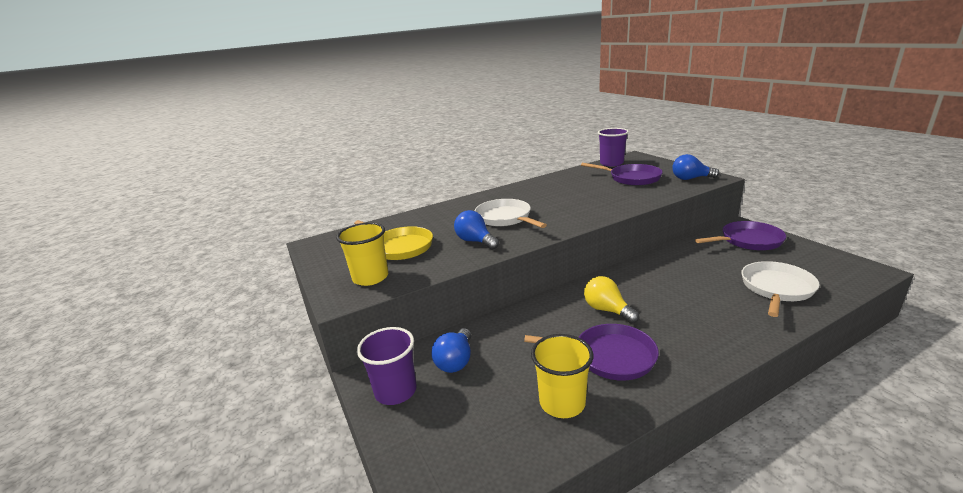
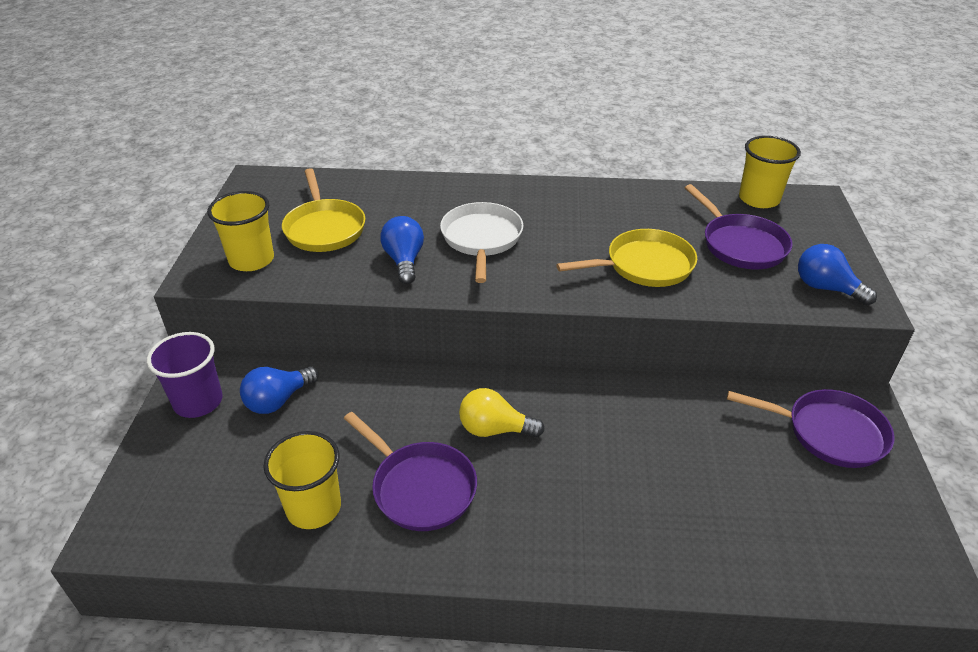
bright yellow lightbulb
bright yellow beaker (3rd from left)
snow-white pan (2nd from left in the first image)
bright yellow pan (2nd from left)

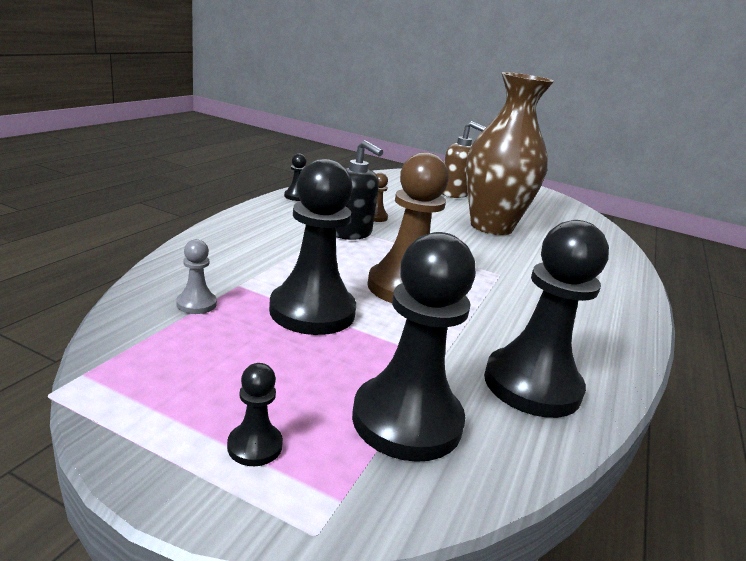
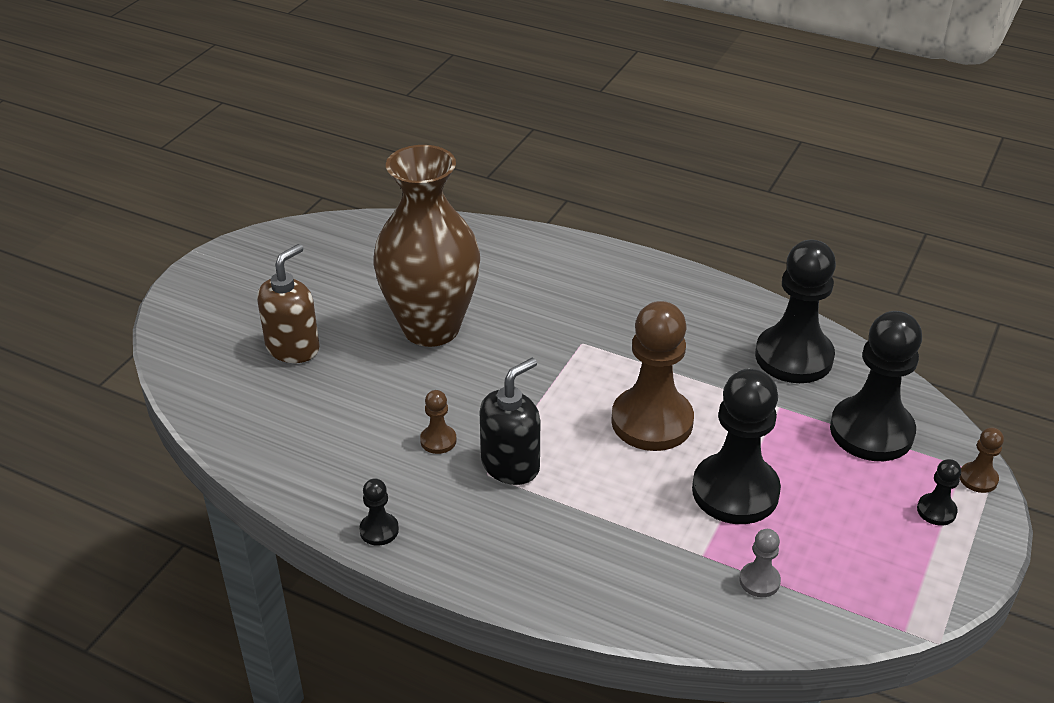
brown game pawn (3rd from left)

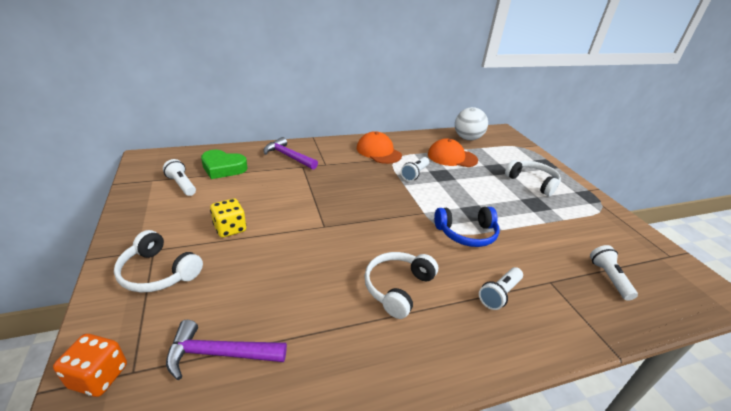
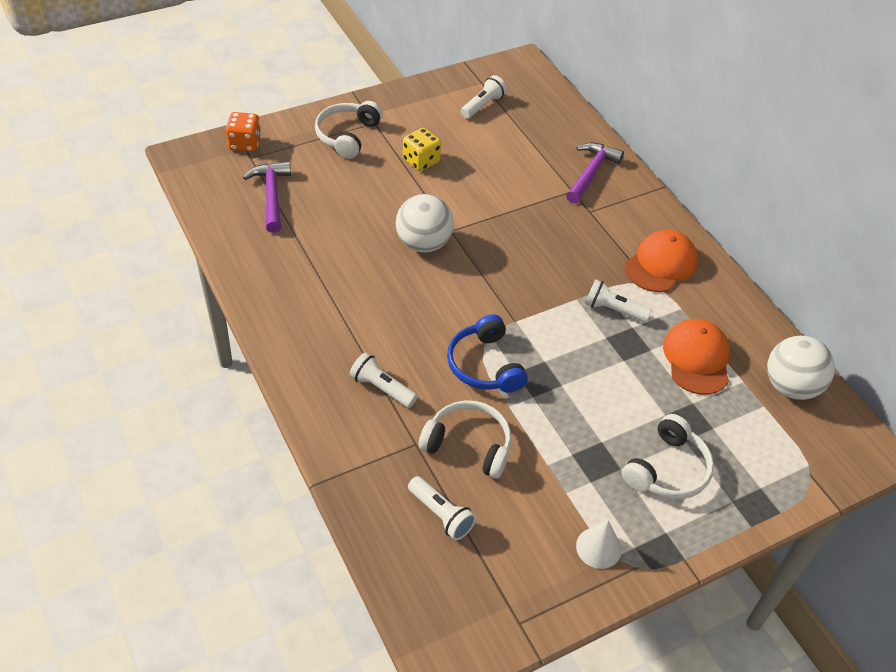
leaf-green heart shape
snow-white headset (2nd from left)
snow-white torch (2nd from left)
snow-white ball (1st from left)
snow-white cone

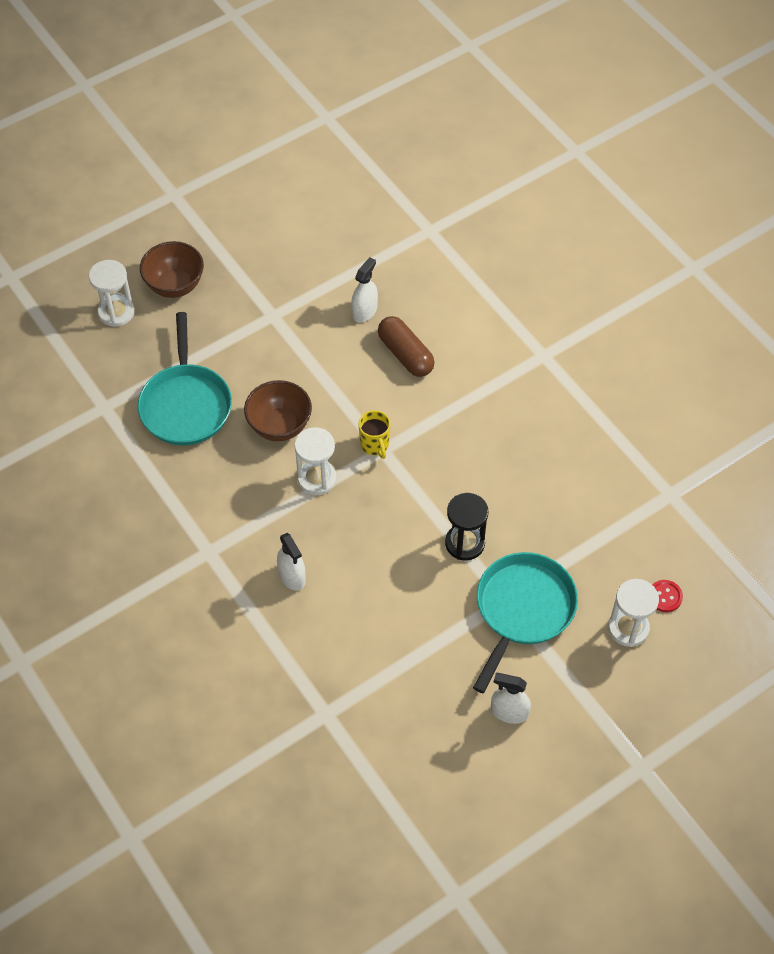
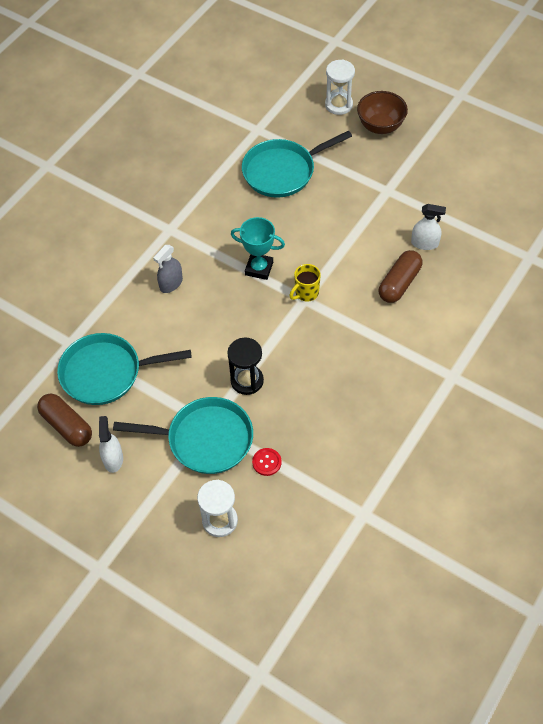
brown bowl (2nd from left in the first image)
gray sprayer
turquoise prize cup
crimson sewing button
brown capsule (1st from left)
turquoise pan (1st from left)

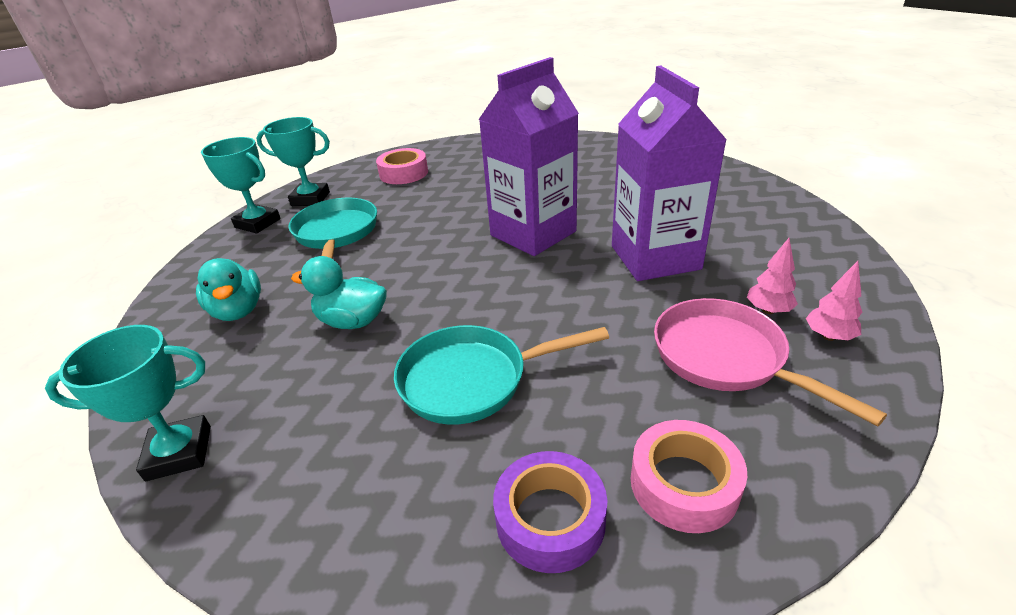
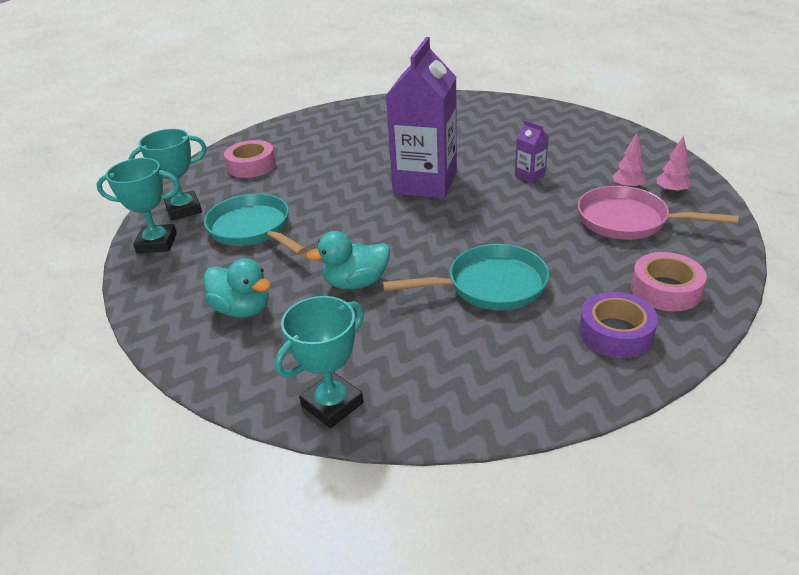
turquoise pan (2nd from left)
violet carton (2nd from left)

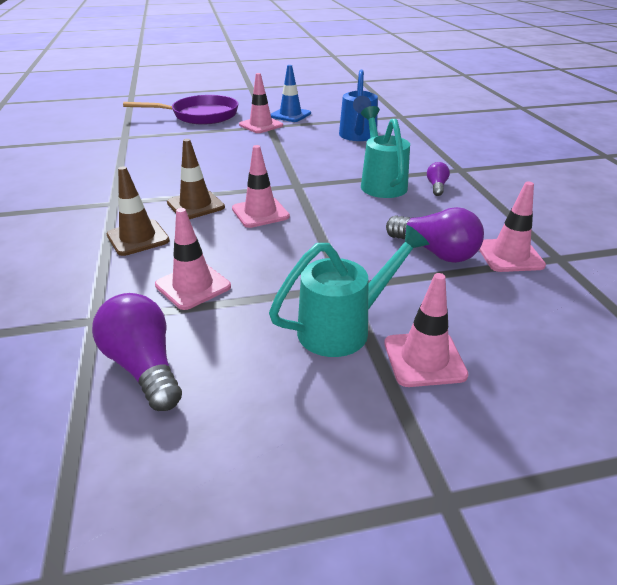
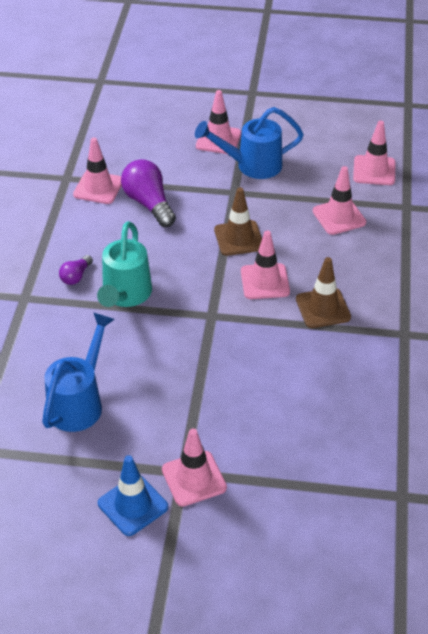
pink safety cone (6th from left)
brown safety cone (1st from left)
violet pan
cobalt watering pot (2nd from left)

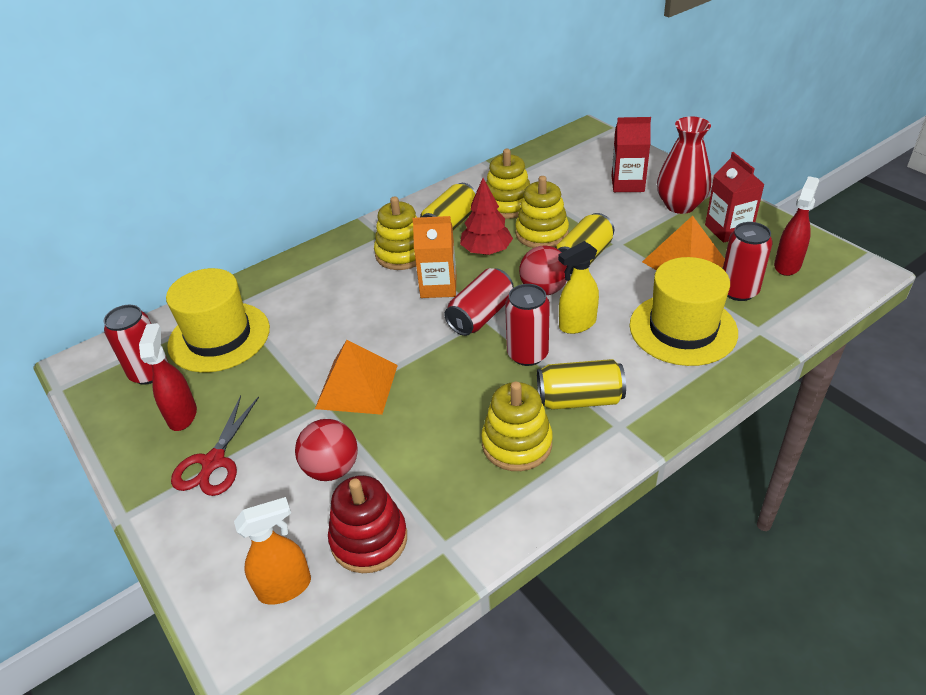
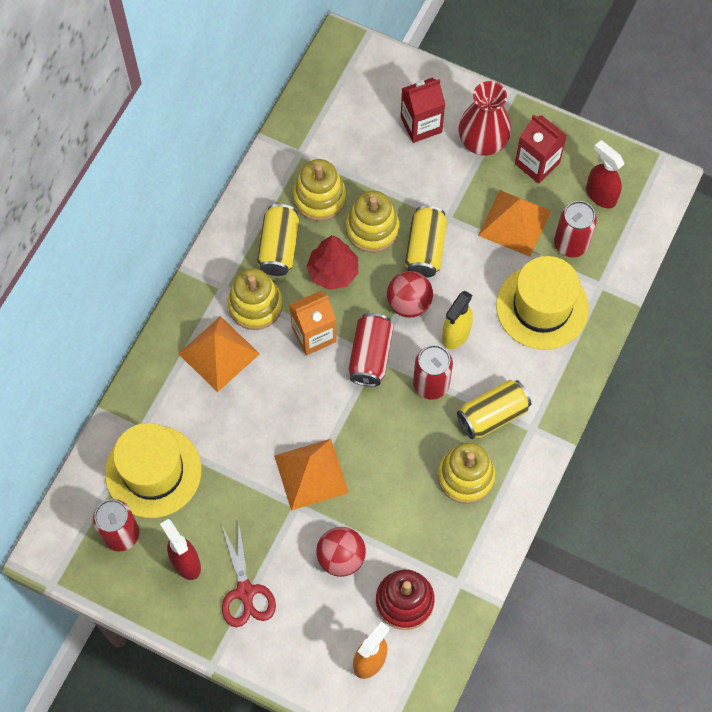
crimson sprayer (2nd from left)
orange-coloured solid pyramid (1st from left)

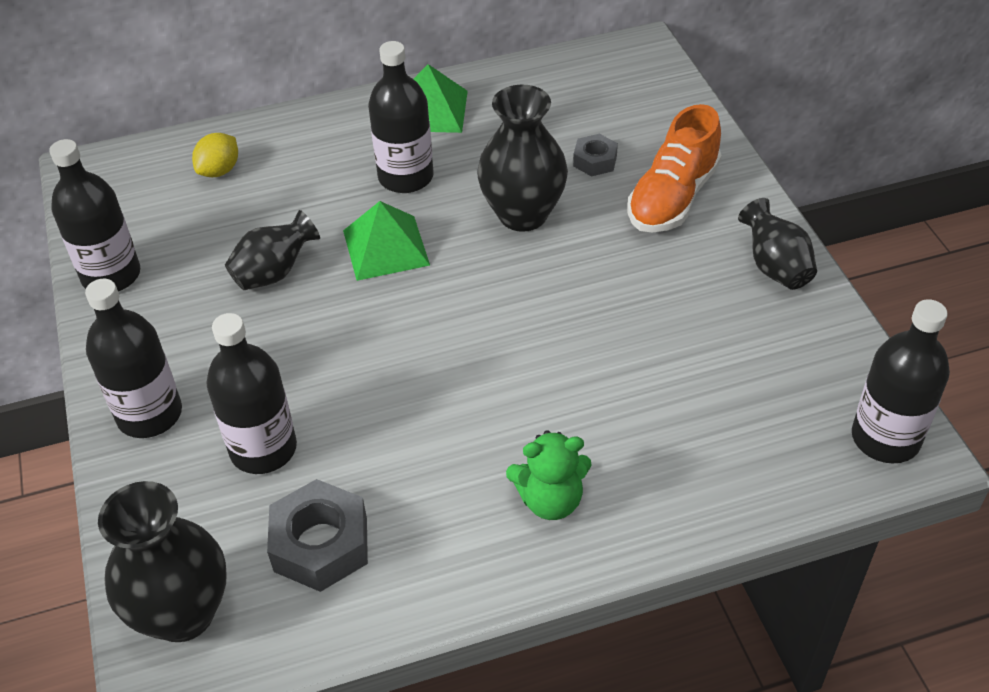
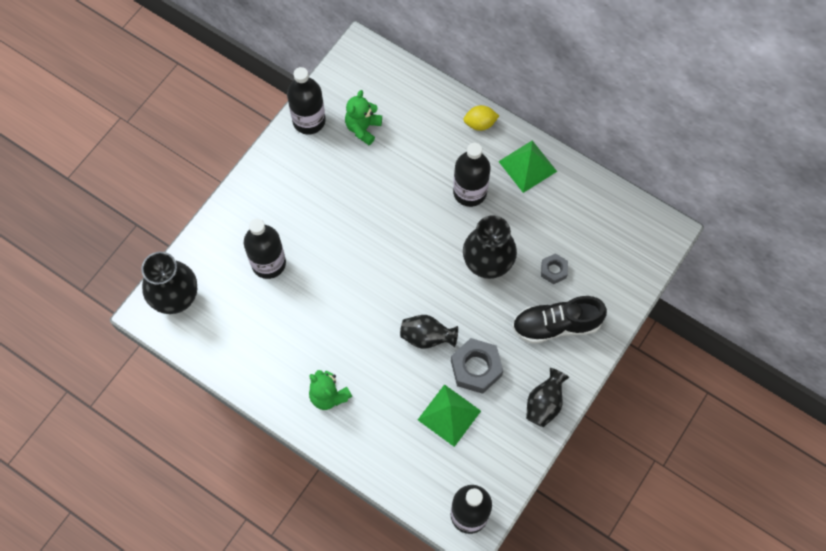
ebony drink bottle (2nd from left in the first image)
bright yellow lemon
ebony vase (2nd from left)
gray hexagon nut (1st from left)
leaf-green solid pyramid (1st from left)
ebony shoe
leaf-green teddy bear (2nd from left)

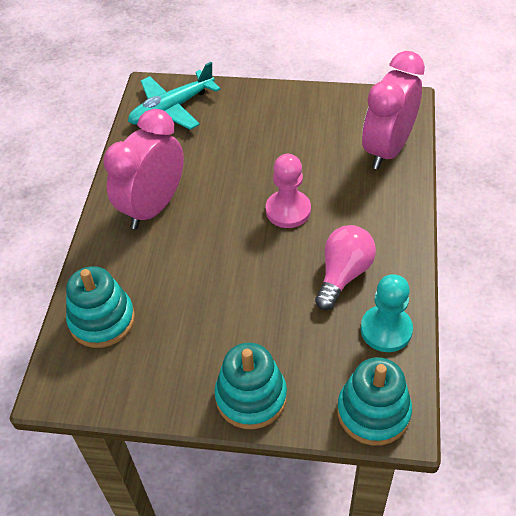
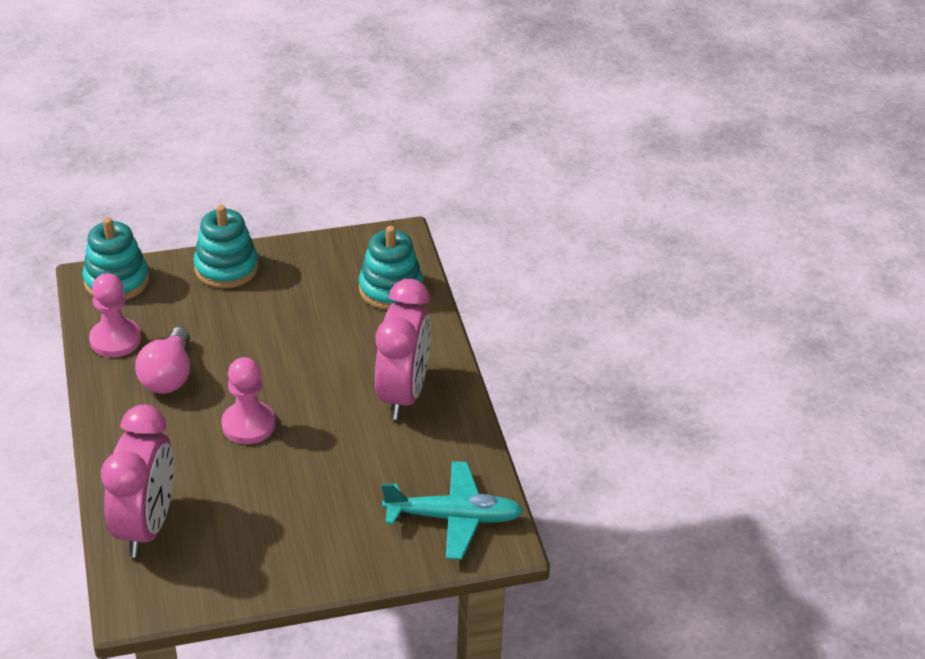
turquoise aeroplane
pink game pawn (1st from left)

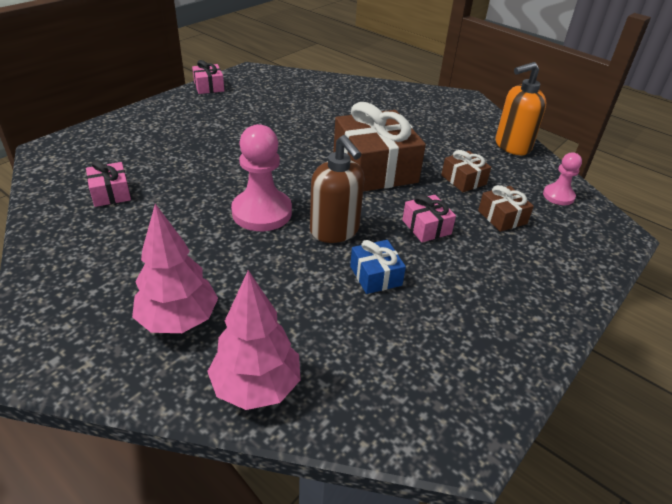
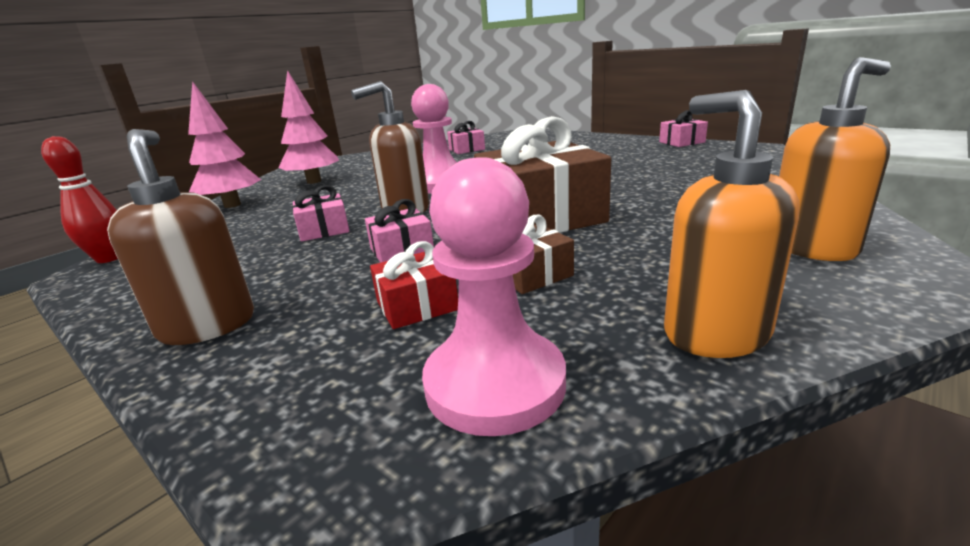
pink present (1st from left)
crimson present
pink game pawn (2nd from left)
crimson skittle
brown pump bottle (1st from left)
orange-coloured pump bottle (2nd from left)

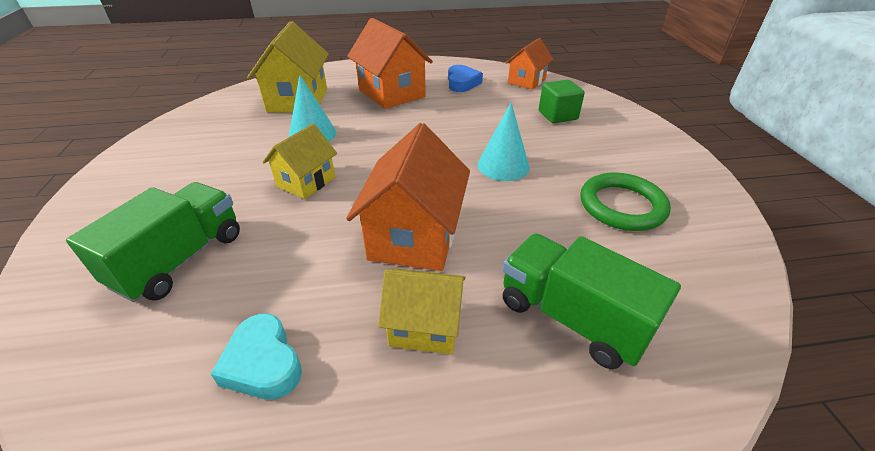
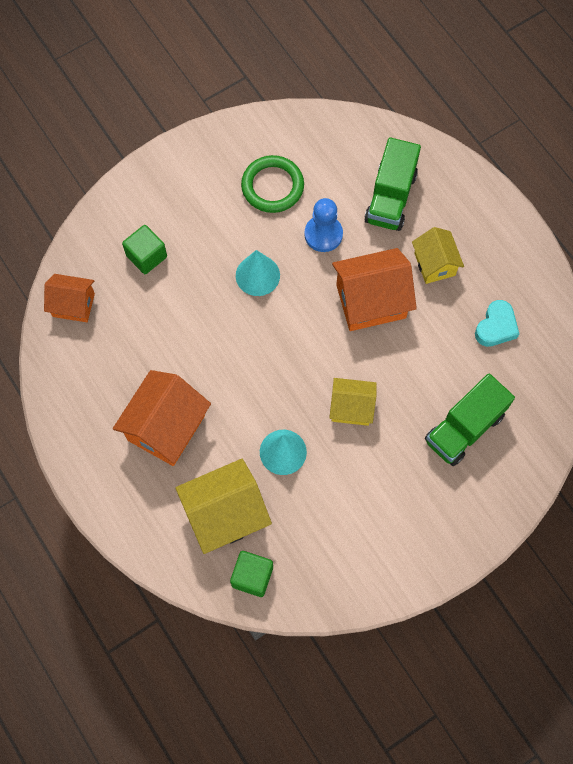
leaf-green lorry (2nd from left)
cobalt heart shape
leaf-green solid cube (2nd from left)
cobalt game pawn

